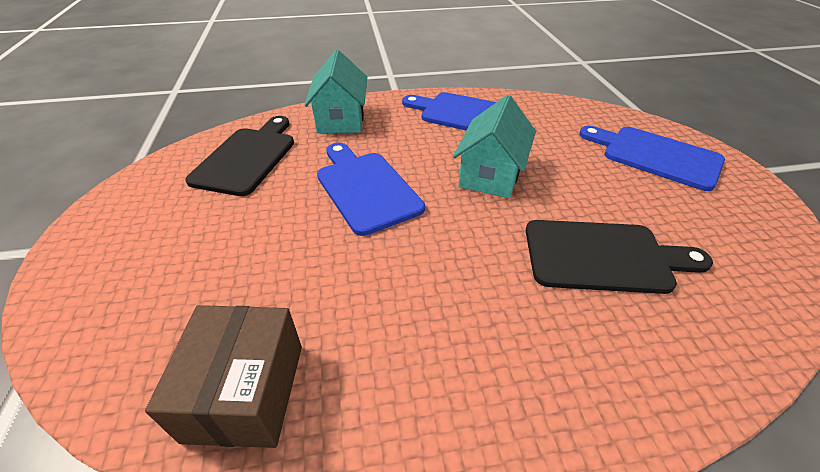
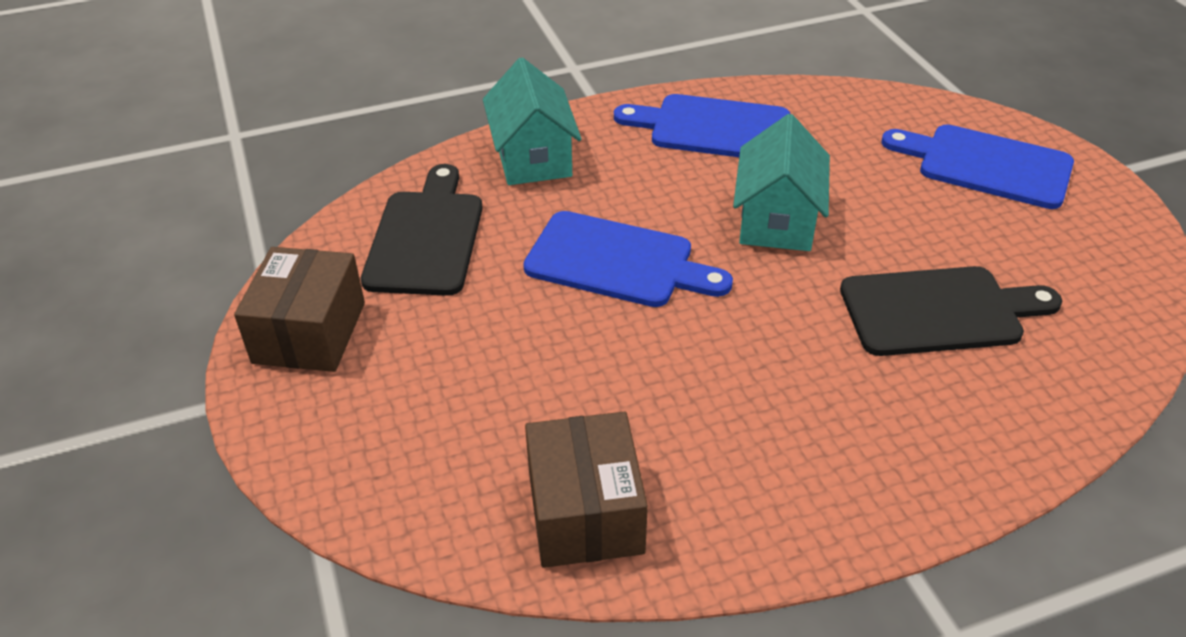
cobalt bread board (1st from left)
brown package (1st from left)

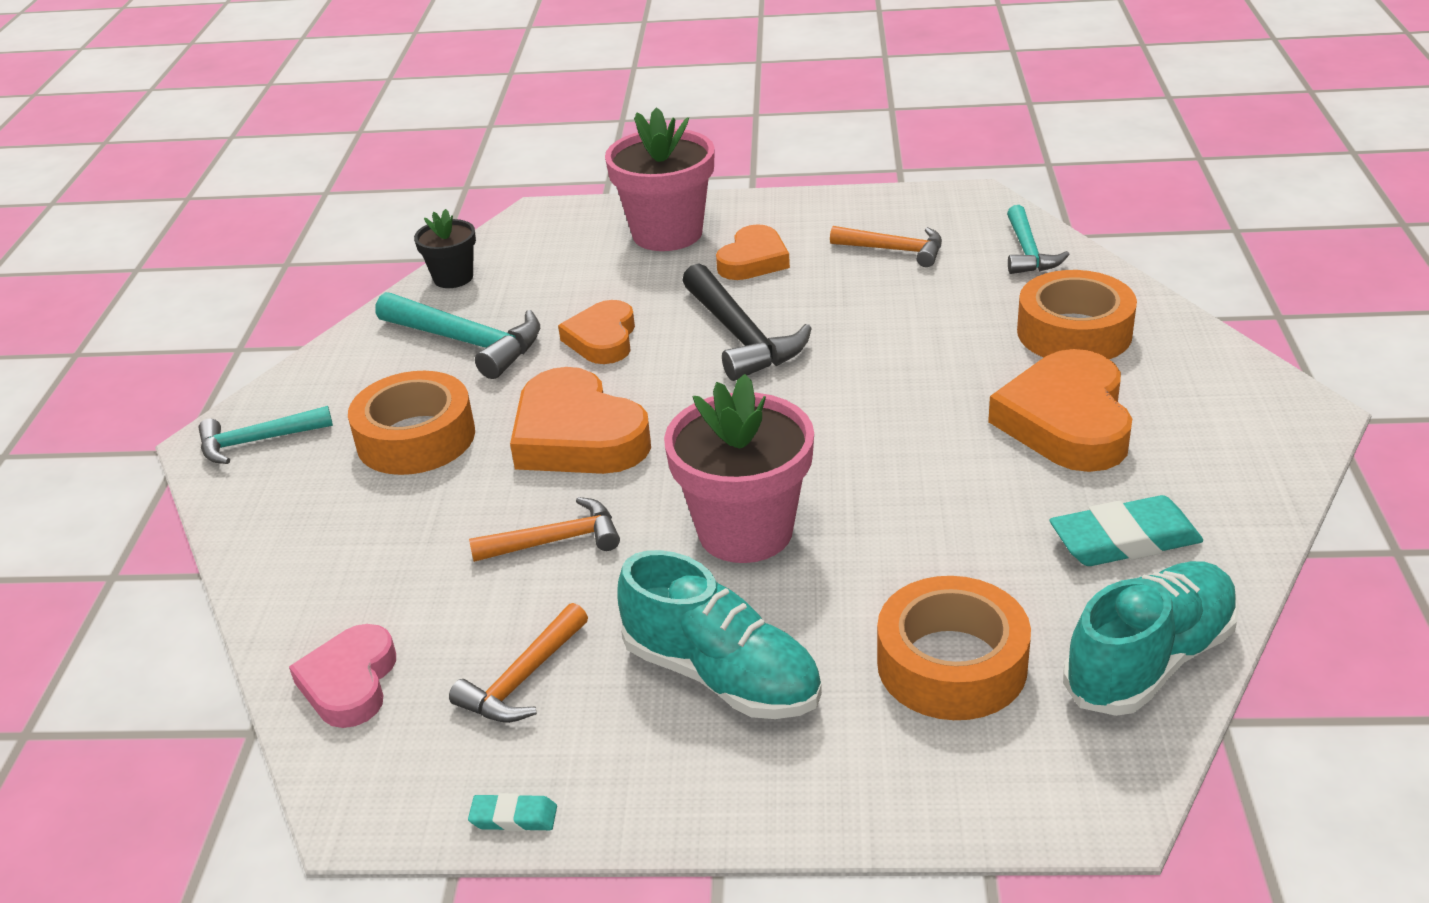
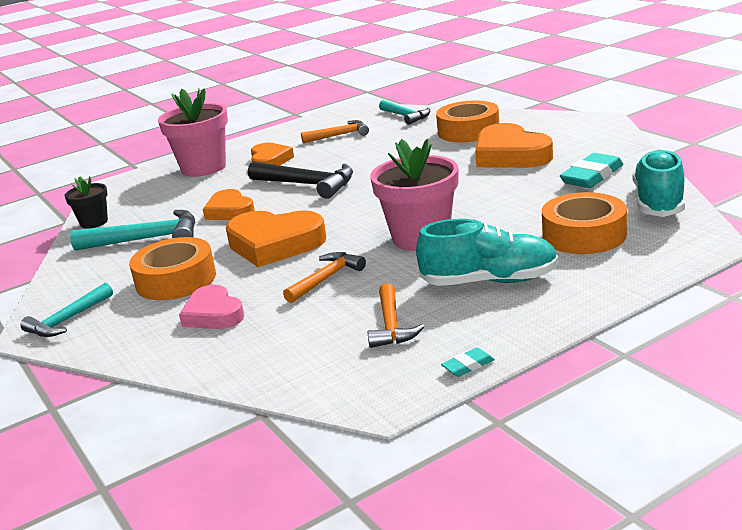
pink heart shape

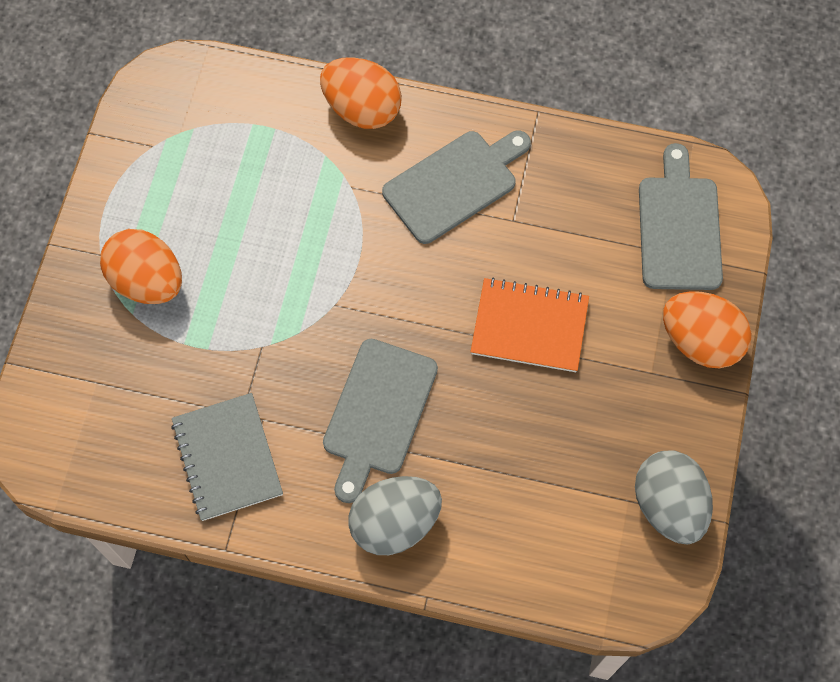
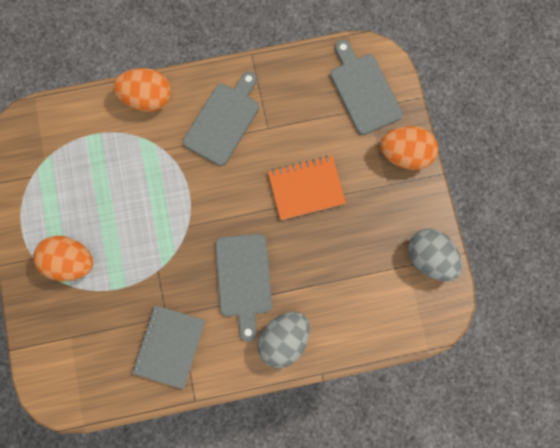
gray notebook

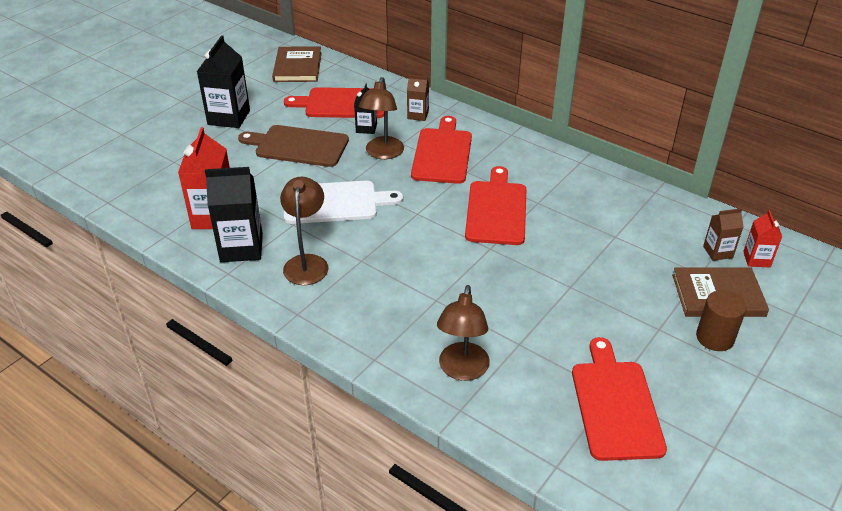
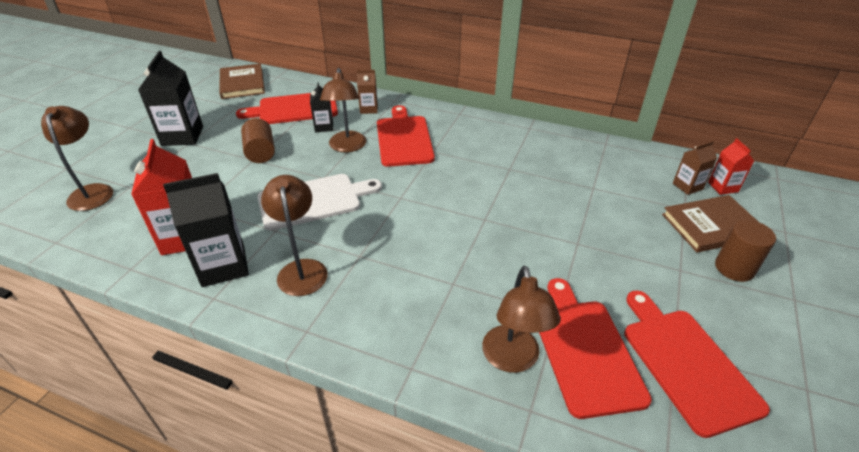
brown solid cylinder (1st from left)
crimson bread board (3rd from left)
brown lamp (1st from left)

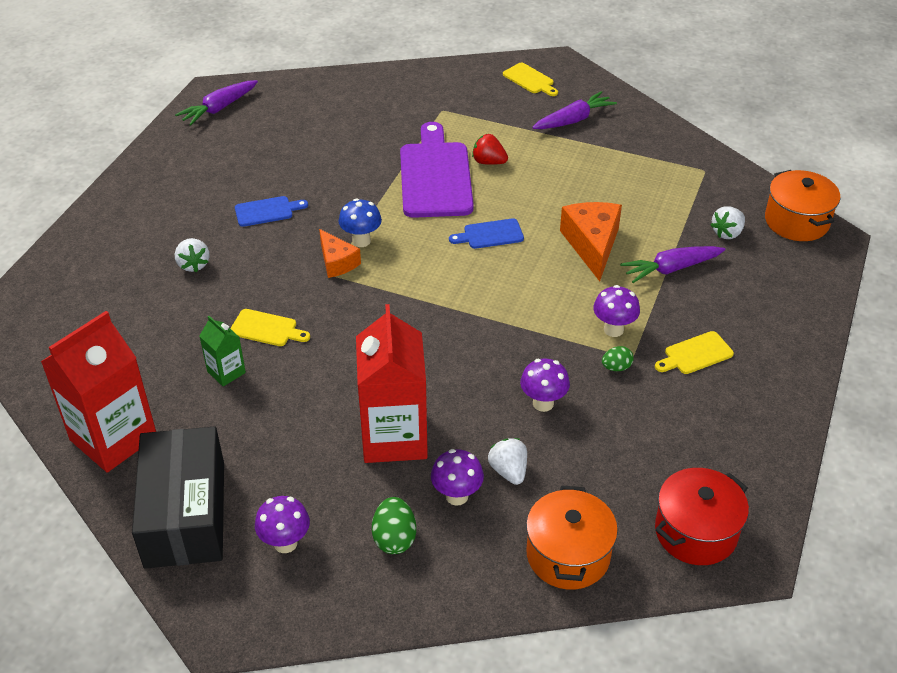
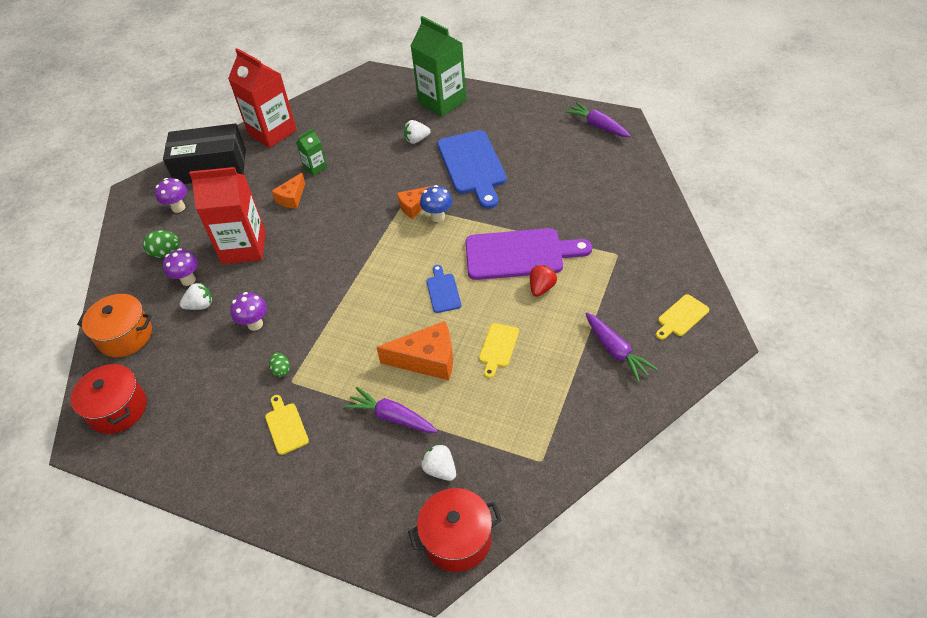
bright yellow bread board (2nd from left)
cobalt bread board (2nd from left)
violet mushroom (4th from left in the first image)
violet carrot (1st from left)
crimson cooking pot (2nd from left)
orange-coloured cheese (1st from left)
leaf-green carton (2nd from left)

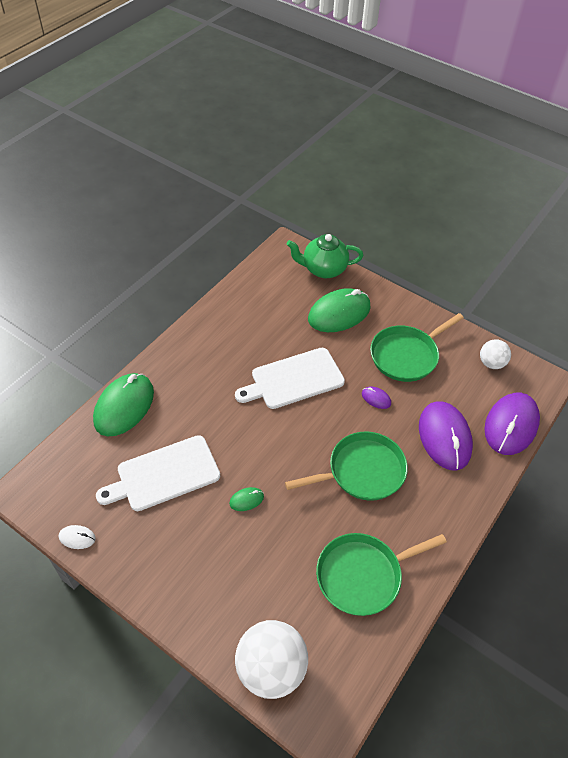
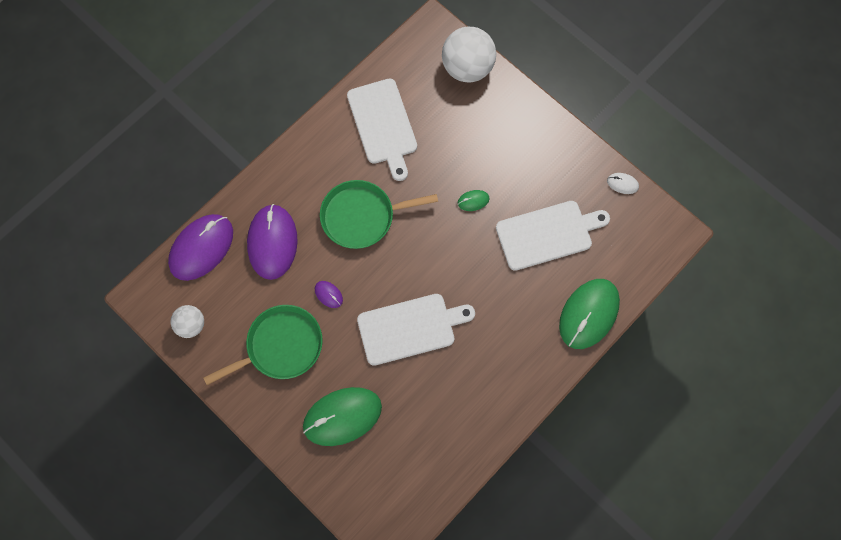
leaf-green teapot
snow-white bread board (1st from left)

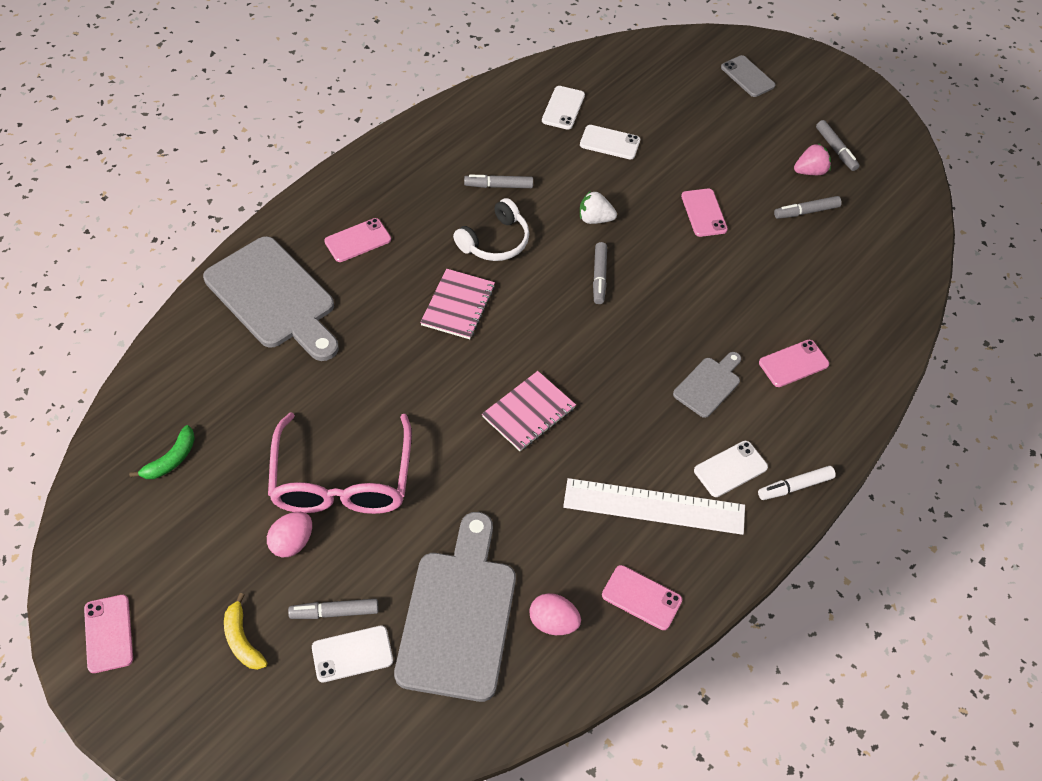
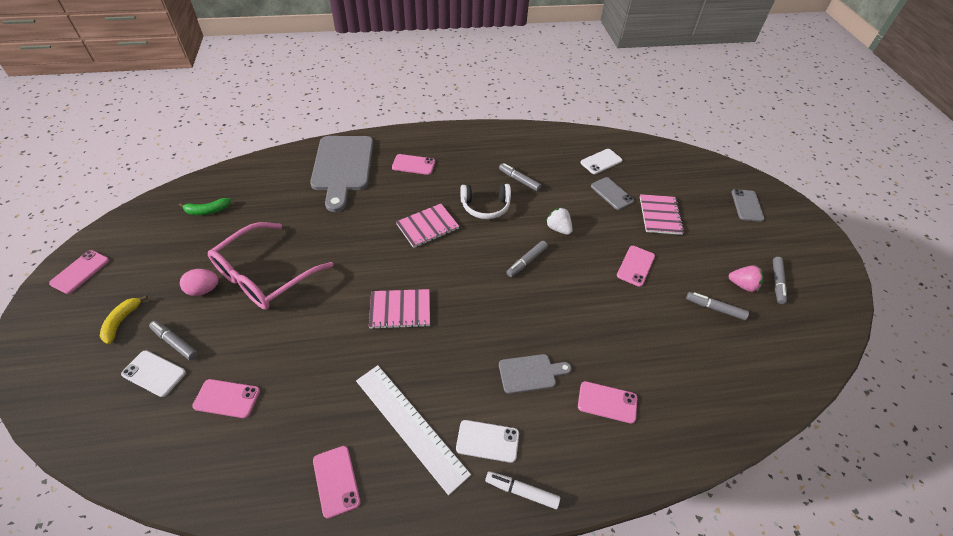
pink phone (2nd from left)
pink toy egg (2nd from left in the first image)
gray phone (1st from left)
pink notebook (3rd from left)

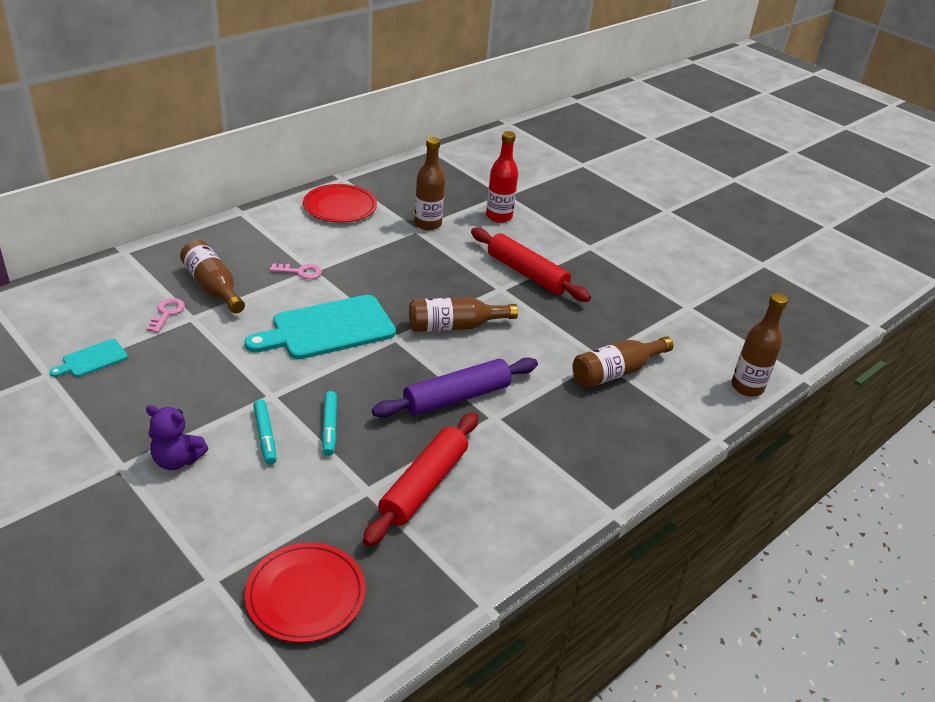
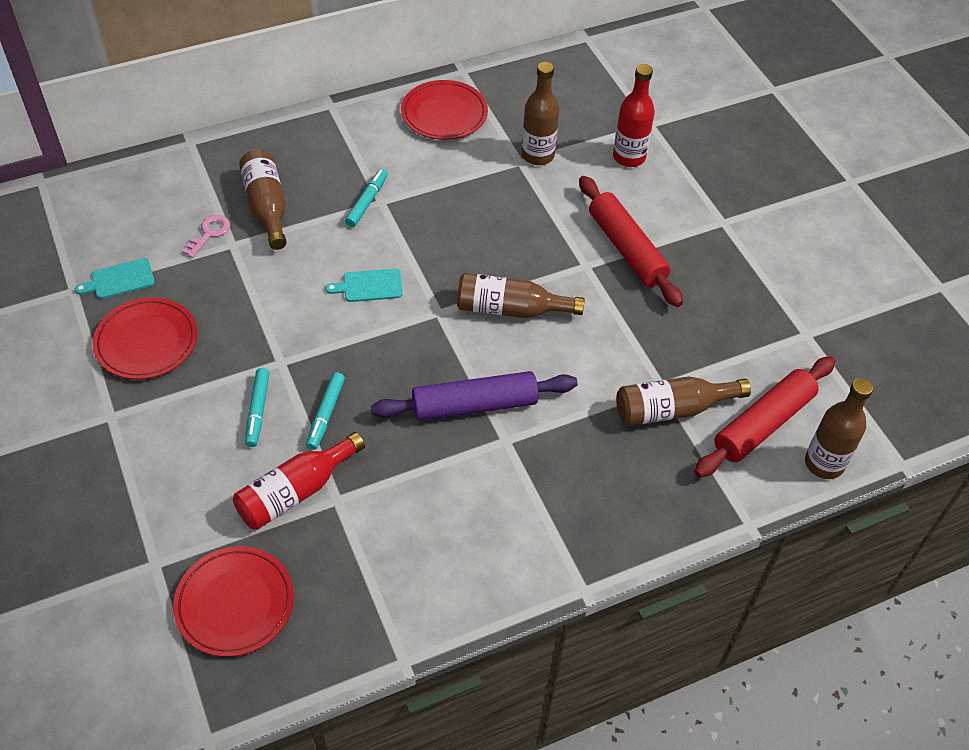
violet teddy bear
turquoise bread board (2nd from left)
turquoise felt pen (3rd from left)
crimson dough roller (2nd from left)
crimson dinner plate (1st from left)
crimson drink bottle (1st from left)

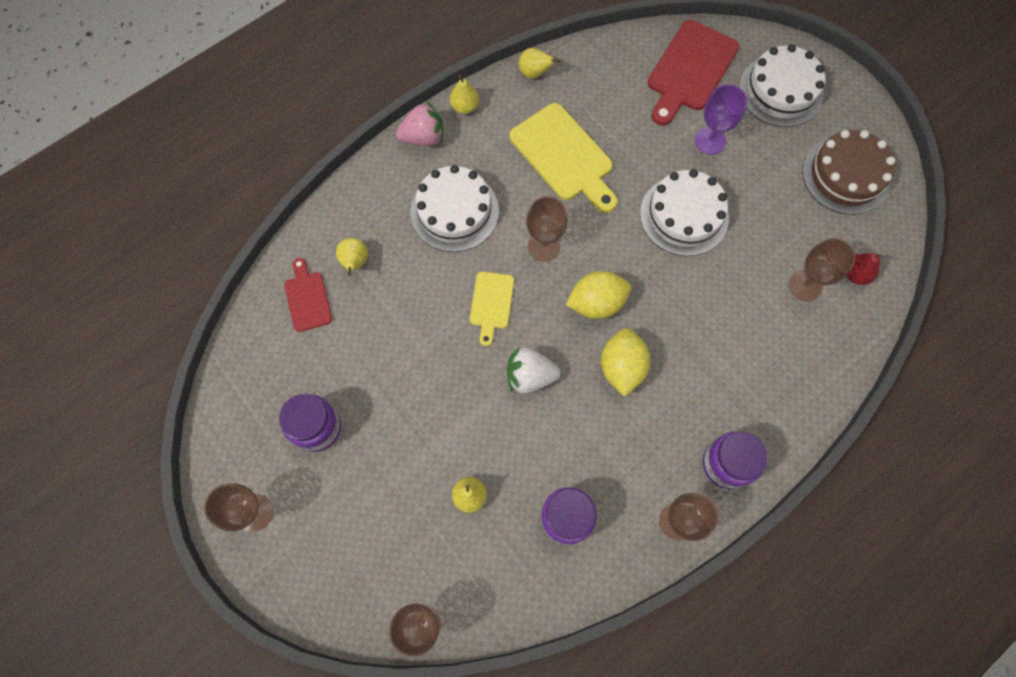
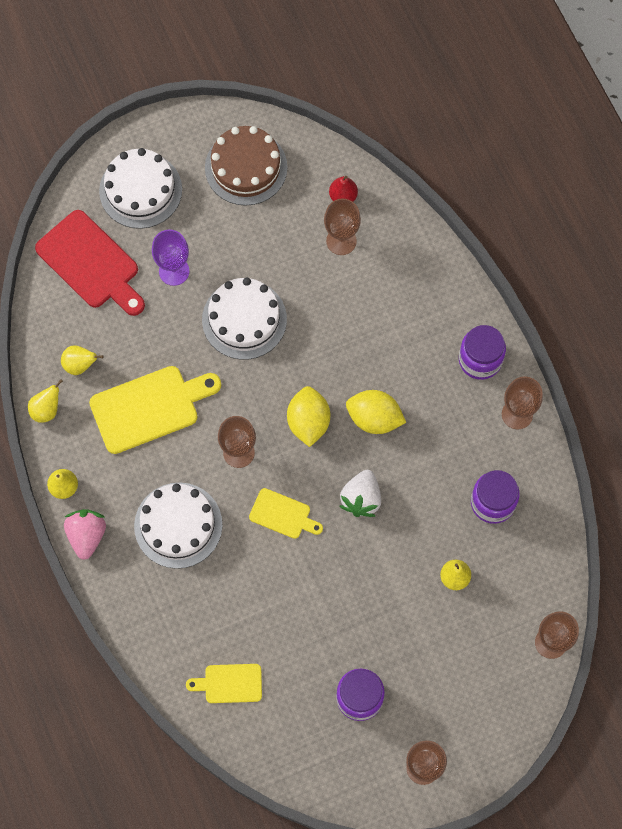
bright yellow bread board (2nd from left)
bright yellow pear (3rd from left)

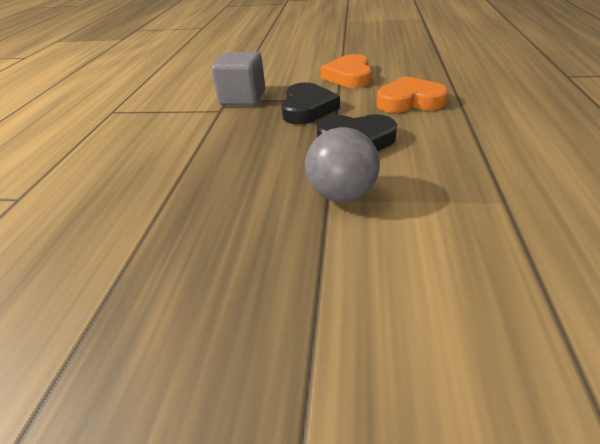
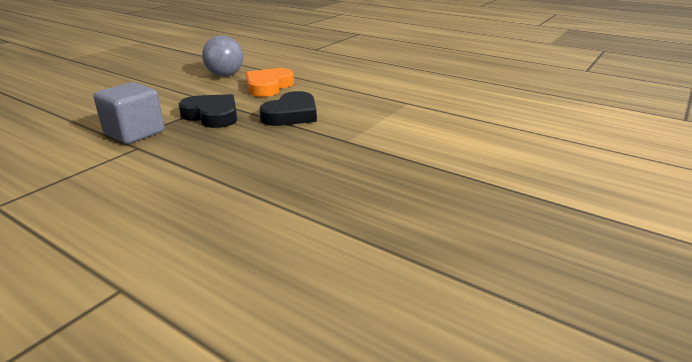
gray ball
orange-coloured heart shape (1st from left in the first image)

